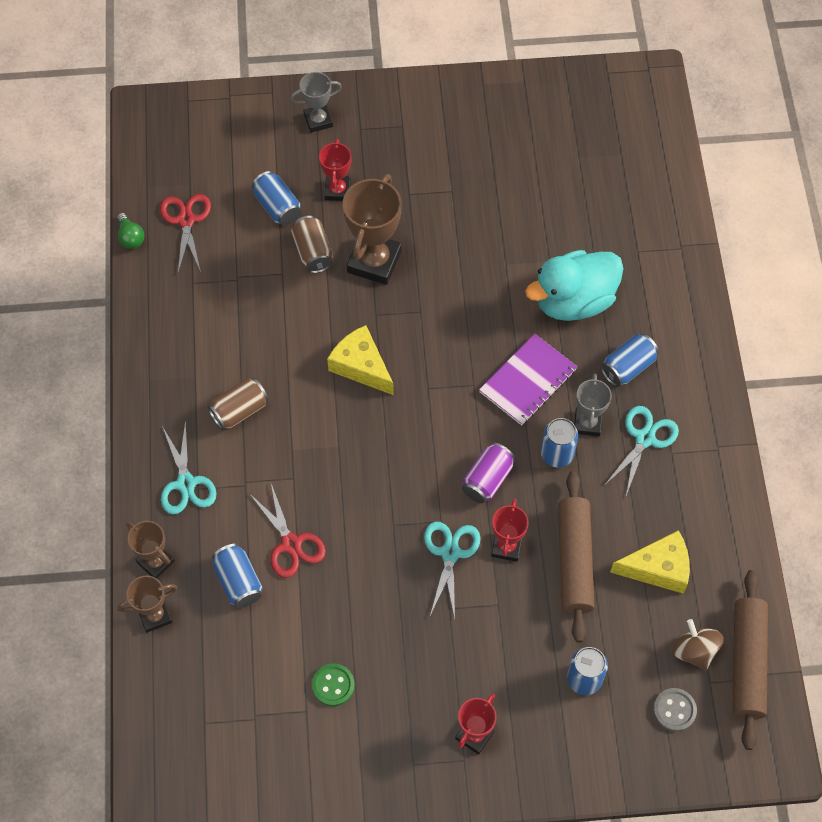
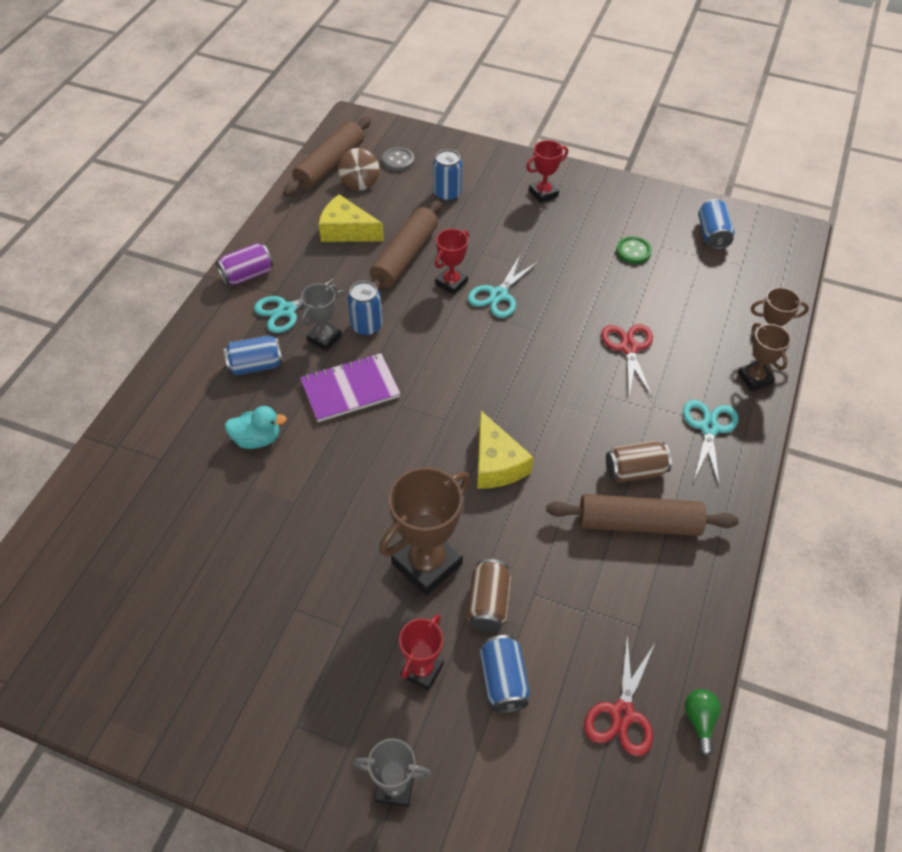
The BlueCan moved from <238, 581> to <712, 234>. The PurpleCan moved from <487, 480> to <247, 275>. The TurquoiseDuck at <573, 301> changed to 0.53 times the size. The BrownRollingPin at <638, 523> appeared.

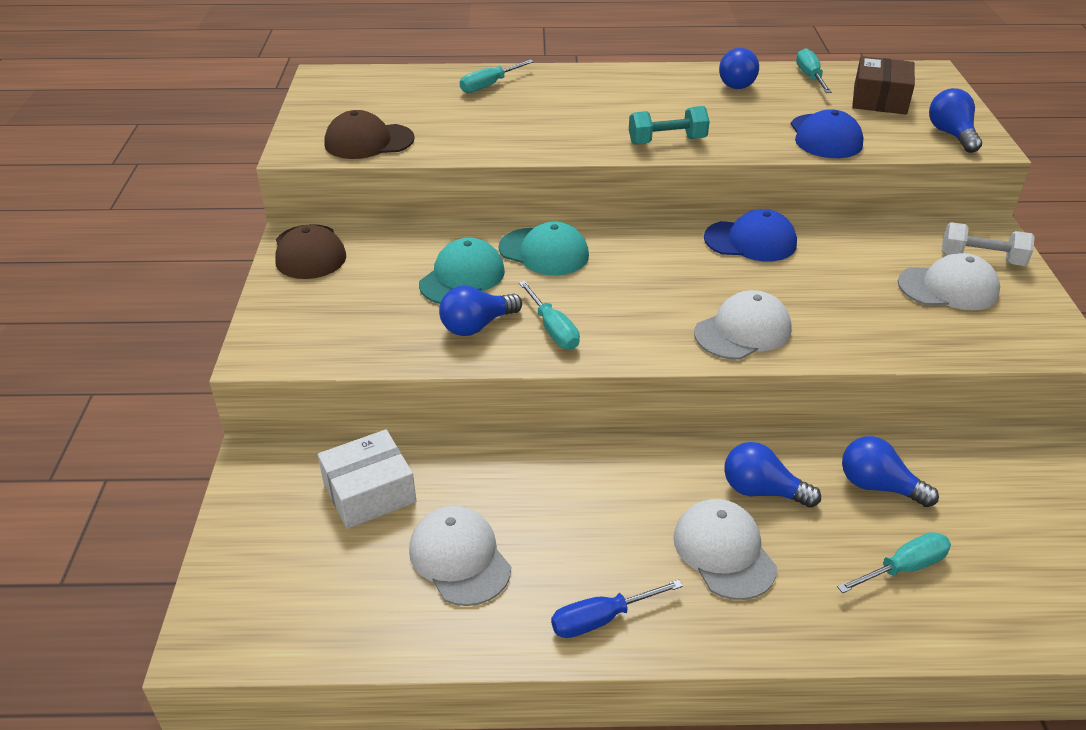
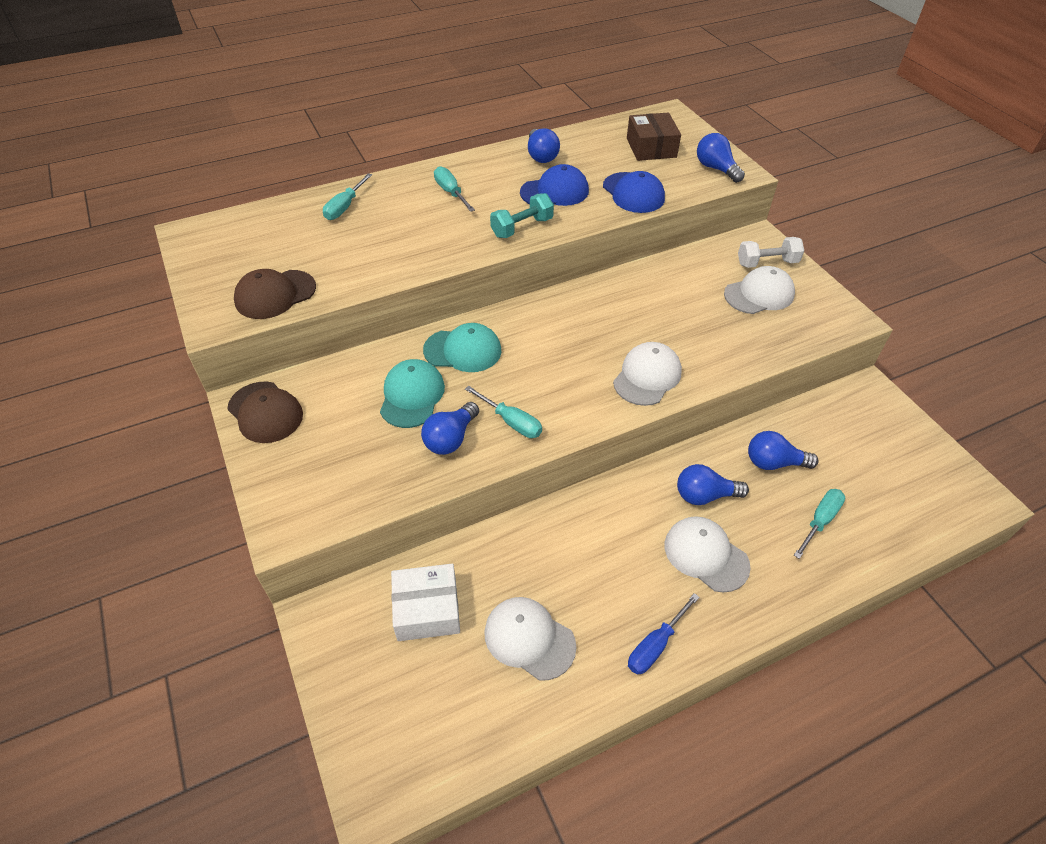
The WhiteBox at <369, 492> turned 45 degrees clockwise. The BlueCap moved from <750, 241> to <554, 192>. The TurquoiseScrewdriver moved from <810, 77> to <450, 192>.

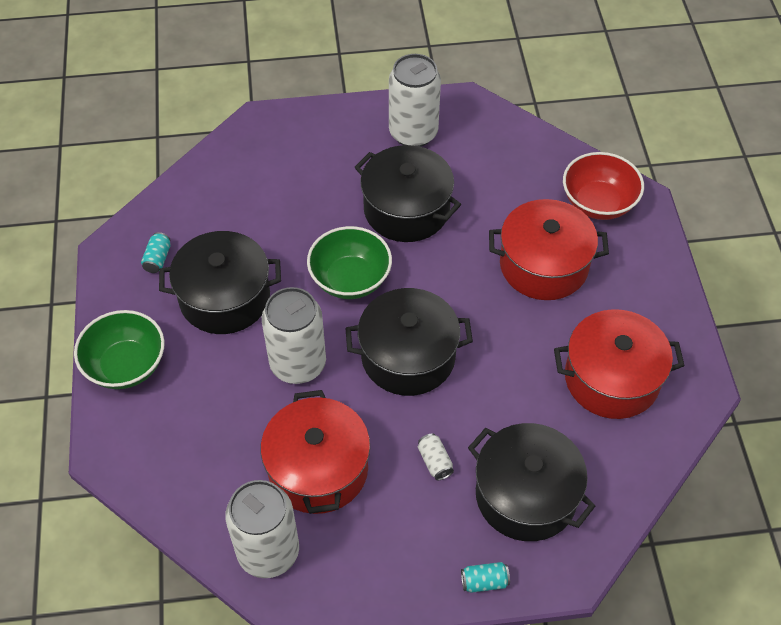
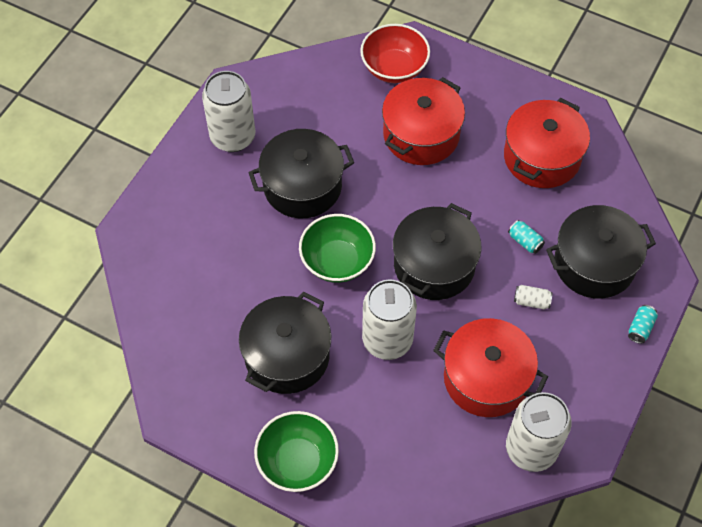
The TurquoiseCan moved from <158, 259> to <525, 241>.

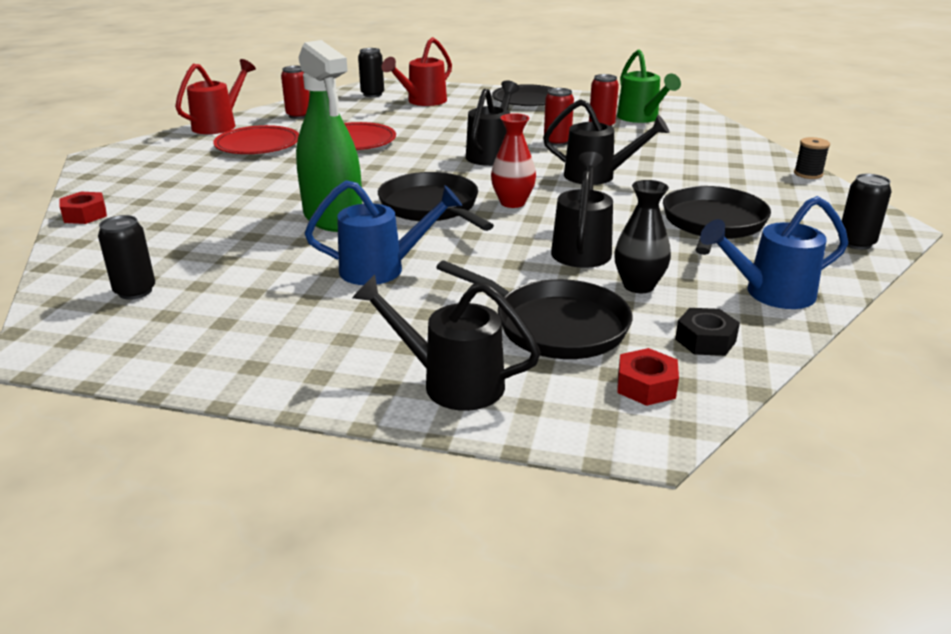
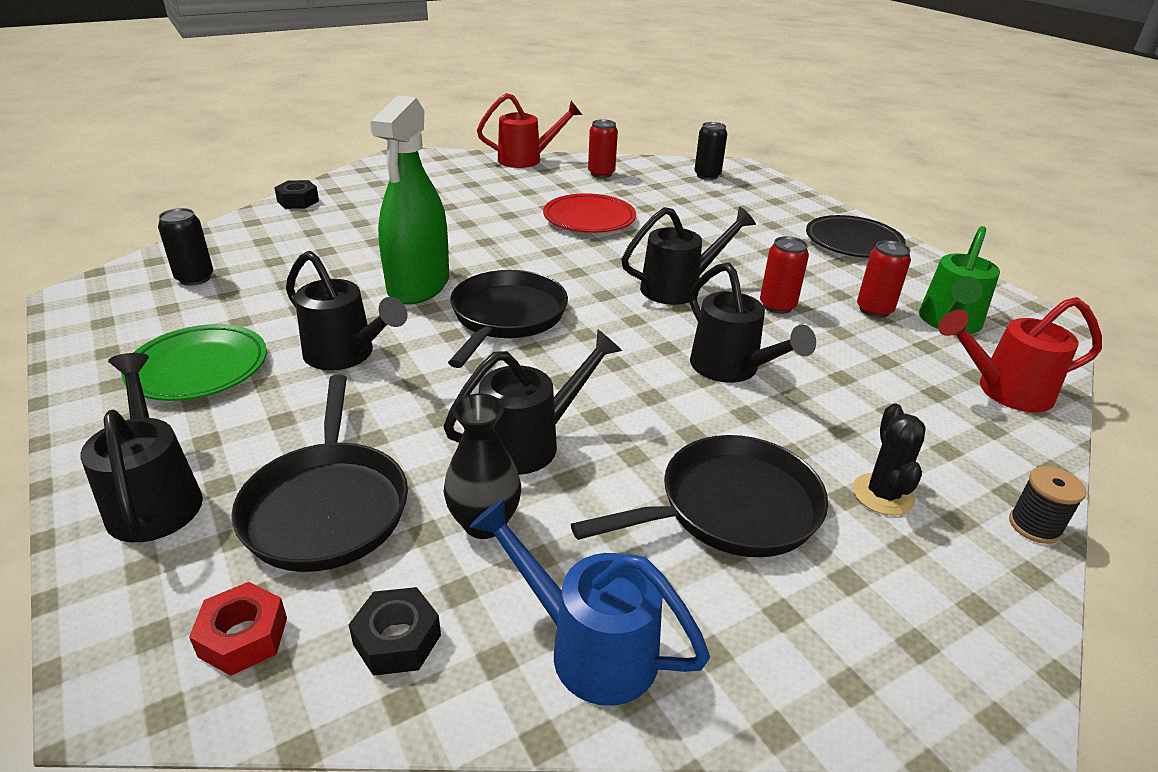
The RedNut at <85, 215> became the BlackNut at <298, 201>. The RedPlate at <258, 145> disappeared. The BlueWateringCan at <382, 269> became the BlackWateringCan at <346, 355>. The RedWateringCan moved from <422, 101> to <1004, 391>. The RedVase at <512, 203> disappeared. The BlackCan at <856, 243> disappeared. The GreenPlate at <198, 368> appeared. The BlackCactus at <882, 494> appeared.

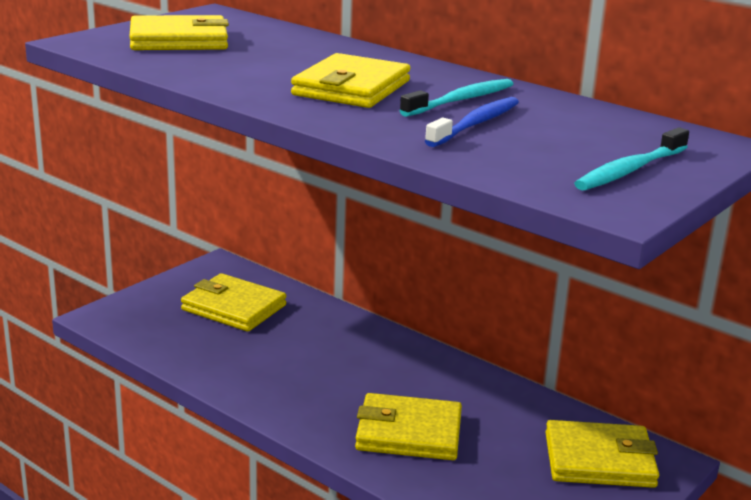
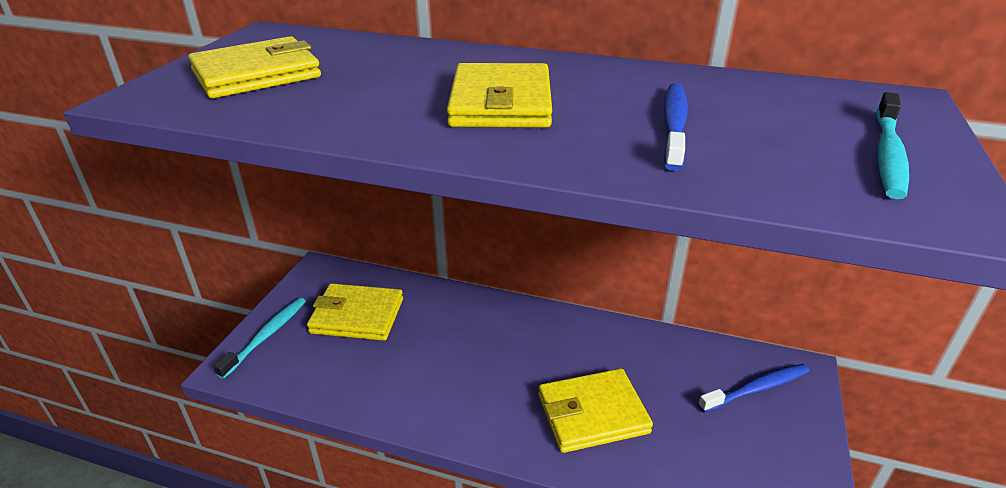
The TurquoiseToothbrush moved from <461, 100> to <266, 336>. The YellowWallet at <599, 460> was replaced by the BlueToothbrush at <756, 389>.

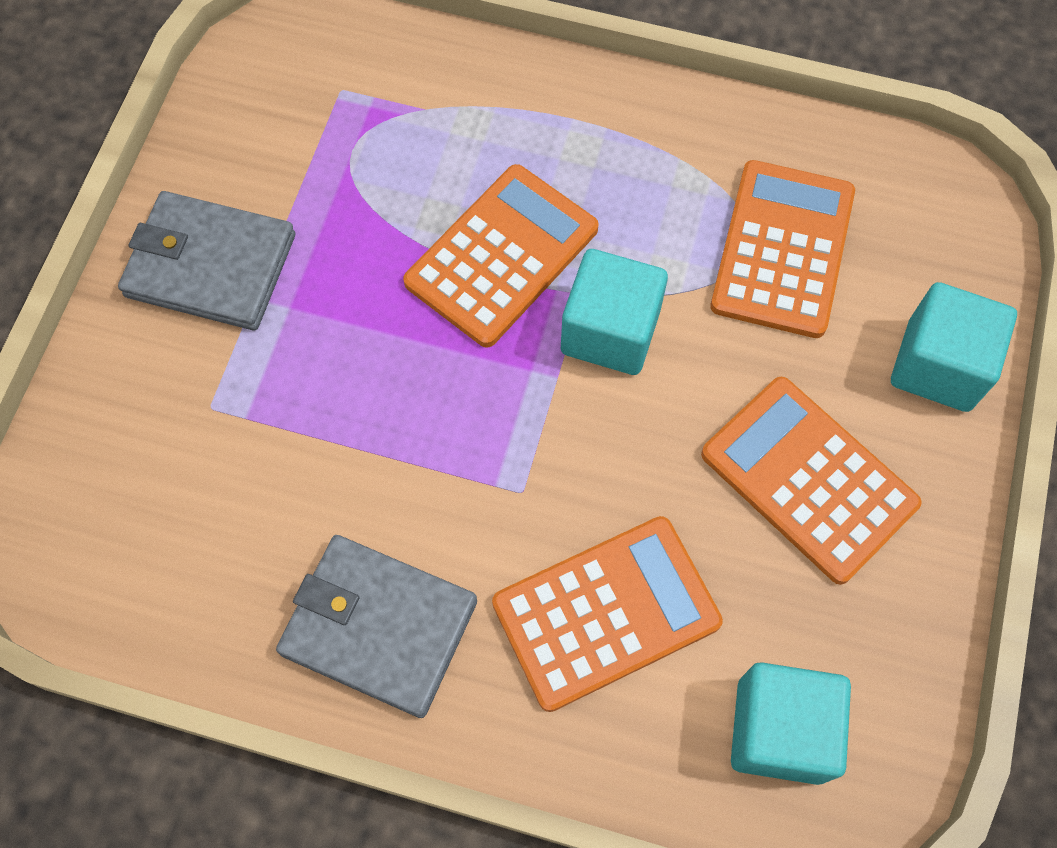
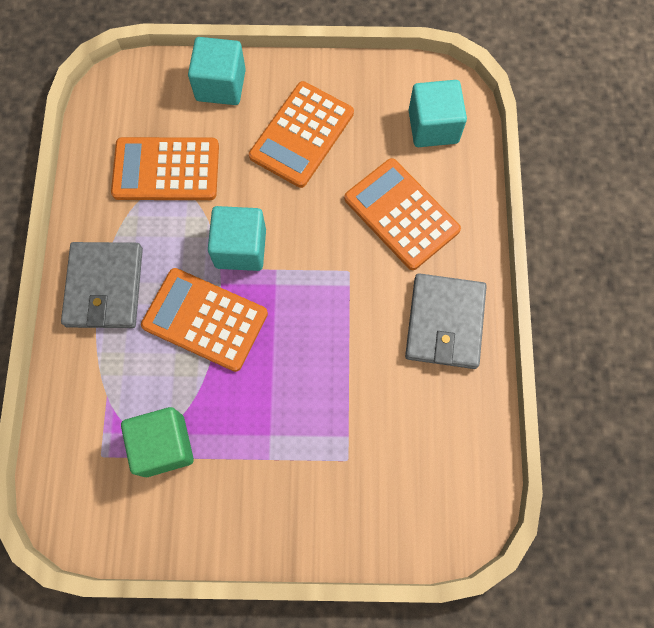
The GreyWallet moved from <211, 265> to <104, 287>. The GreenCube at <164, 445> appeared.

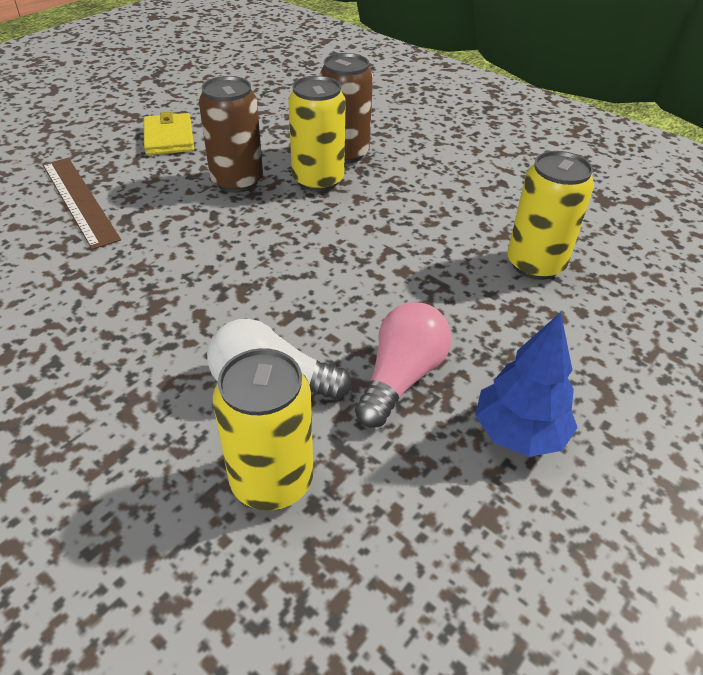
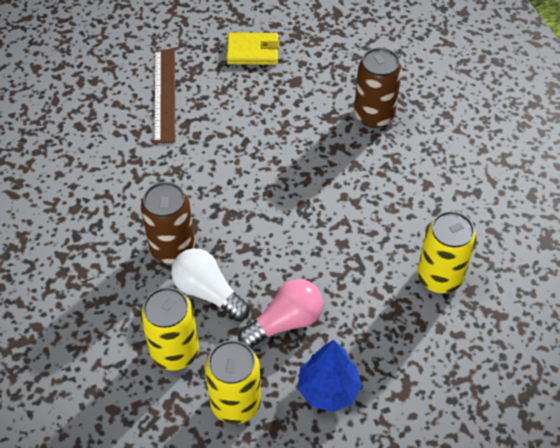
The YellowWallet at <169, 138> turned 75 degrees clockwise. The BrownCan moved from <237, 181> to <172, 248>. The YellowCan moved from <318, 180> to <235, 403>.

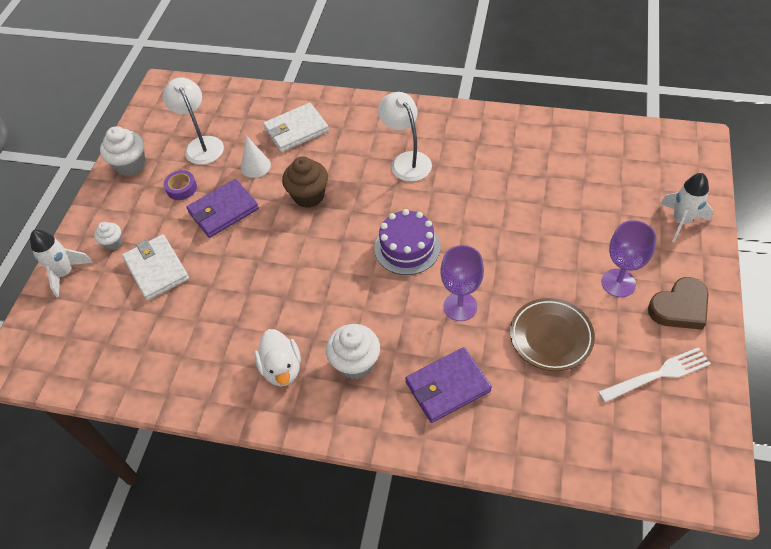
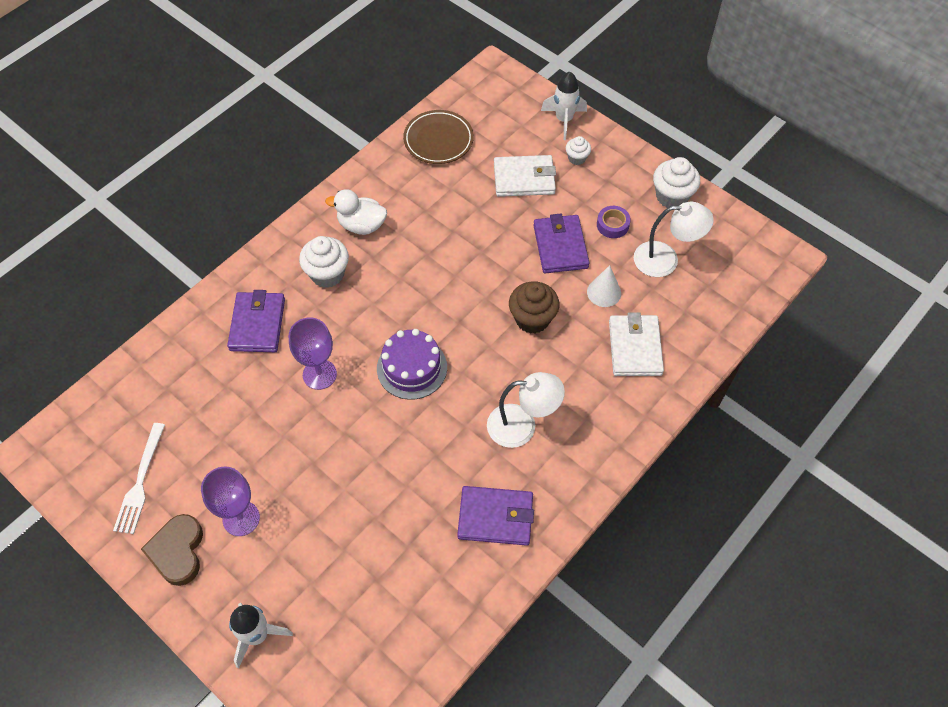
The BrownPlate moved from <551, 337> to <438, 140>. The PurpleWallet at <495, 517> appeared.

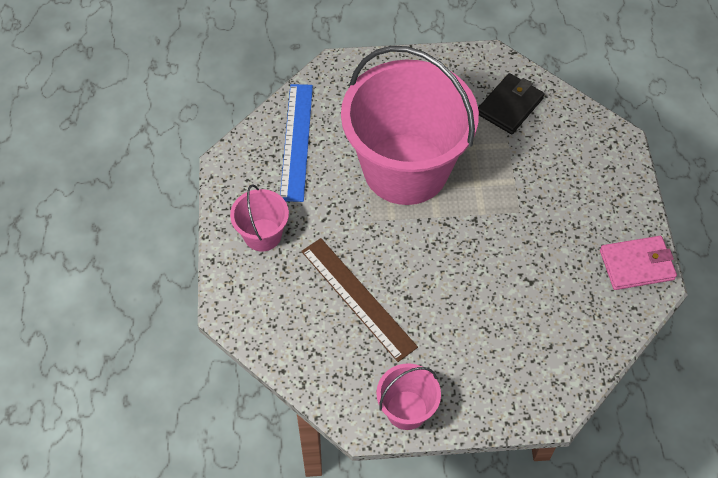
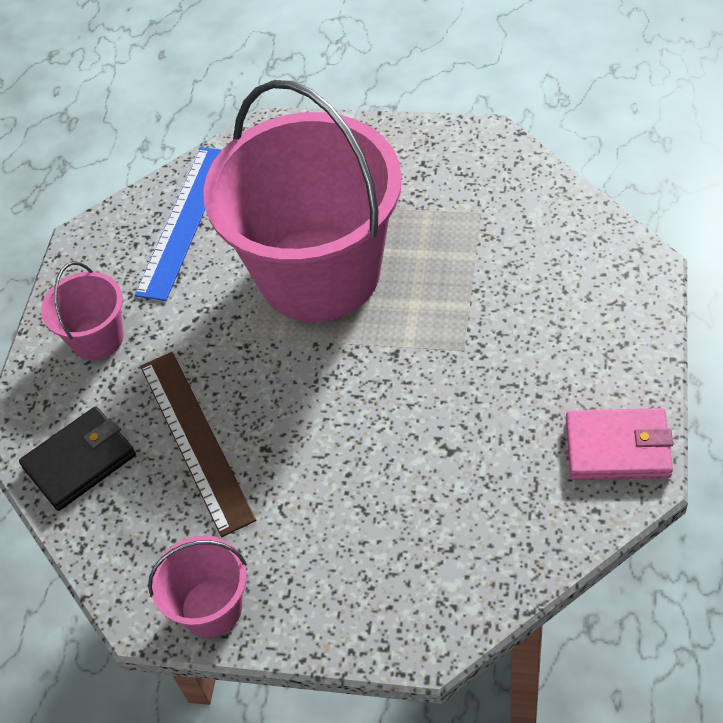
The BlackWallet moved from <509, 106> to <79, 461>.

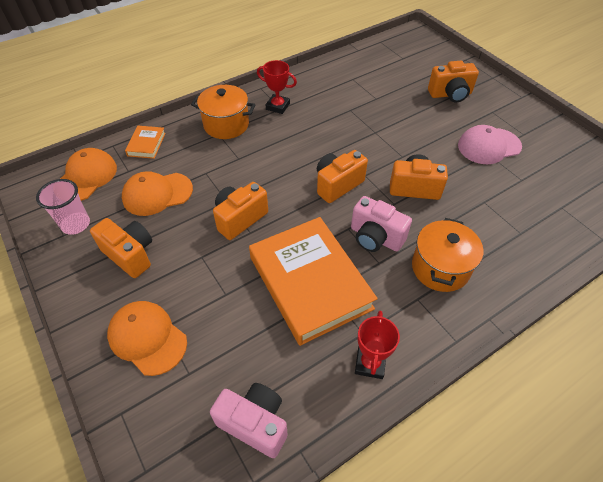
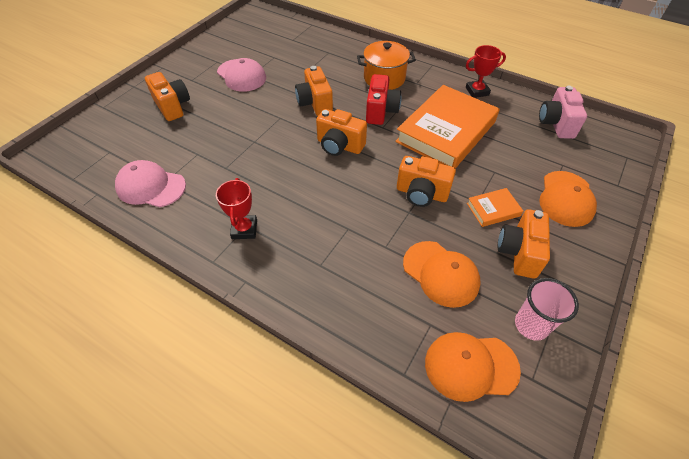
The OrangeBook moved from <146, 144> to <493, 209>. The OrangePot at <226, 125> disappeared. The PinkCamera at <375, 237> became the RedCamera at <381, 111>. The PinkCap at <151, 187> appeared.

